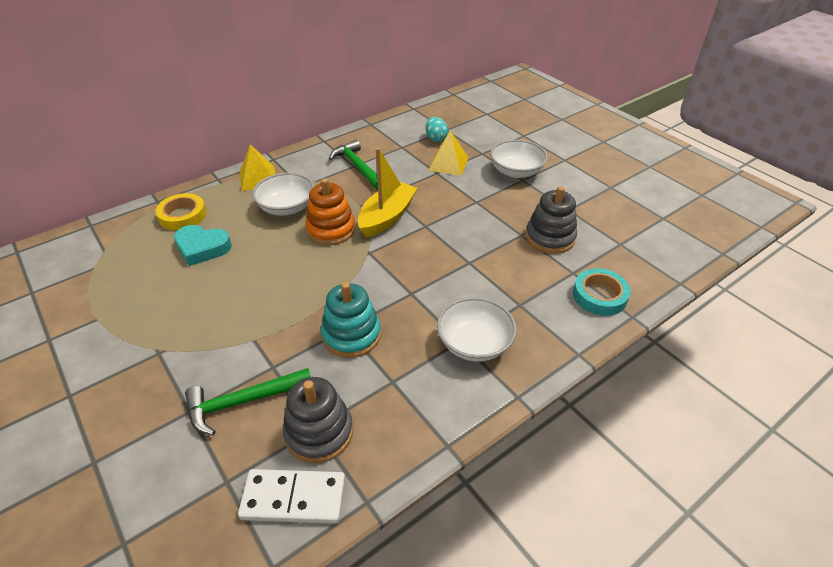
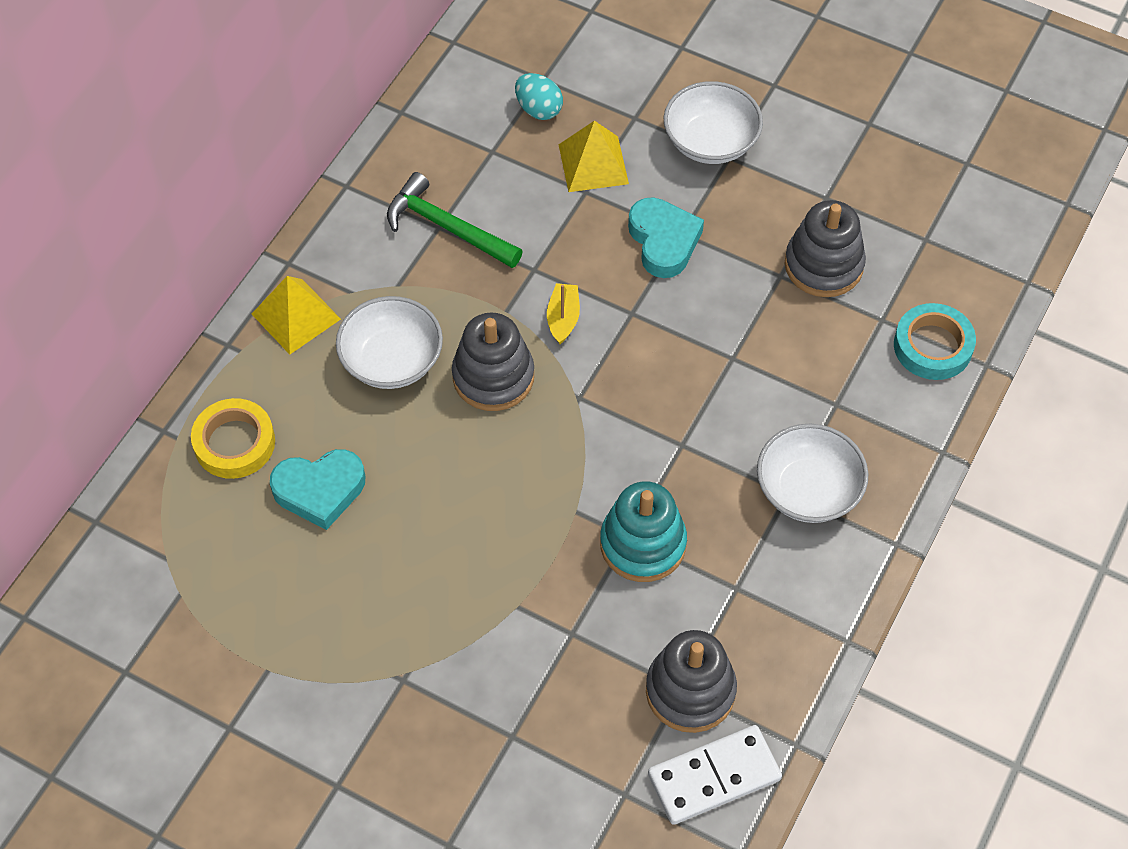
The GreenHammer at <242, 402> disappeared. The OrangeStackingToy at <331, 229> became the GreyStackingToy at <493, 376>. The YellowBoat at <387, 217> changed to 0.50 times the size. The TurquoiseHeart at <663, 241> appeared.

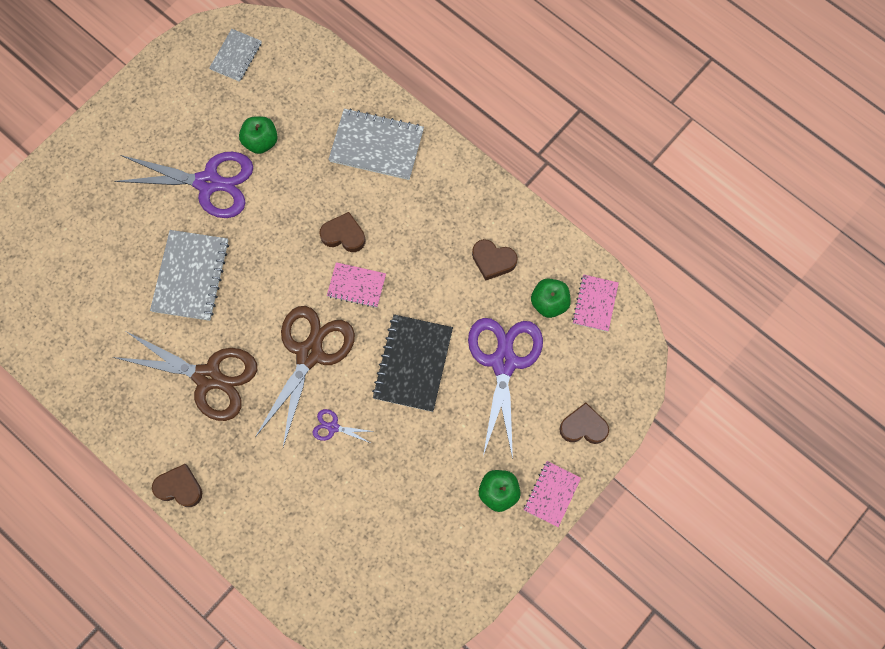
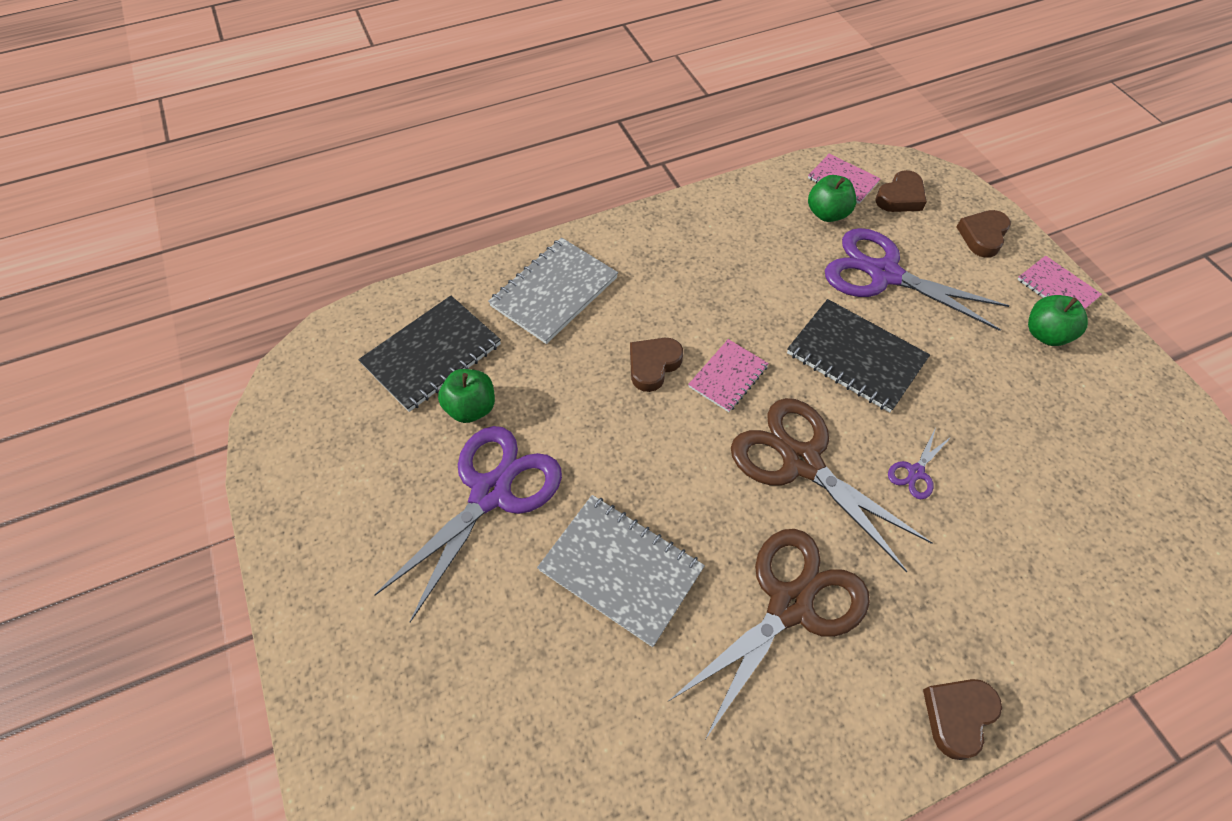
The GreyNotebook at <236, 56> disappeared. The BrownHeart moved from <493, 261> to <900, 197>. The BlackNotebook at <432, 354> appeared.

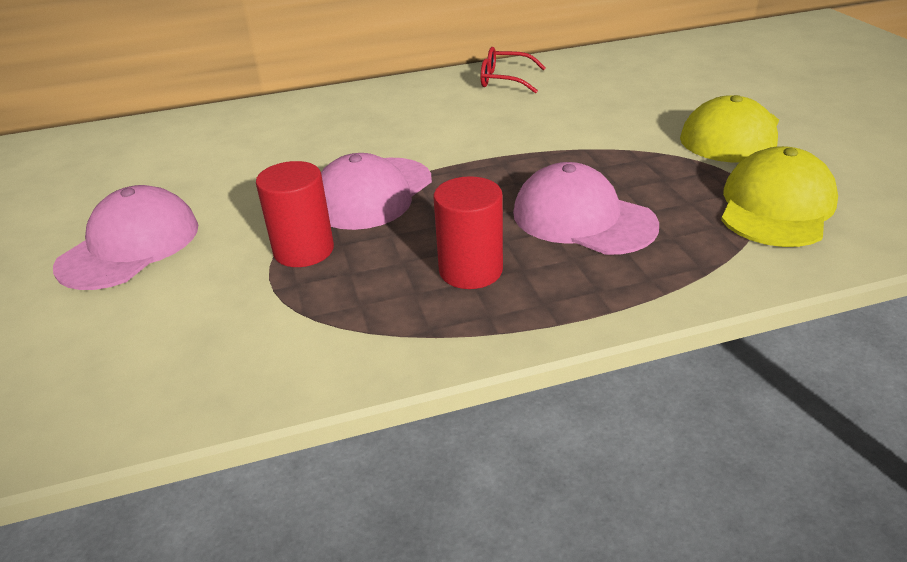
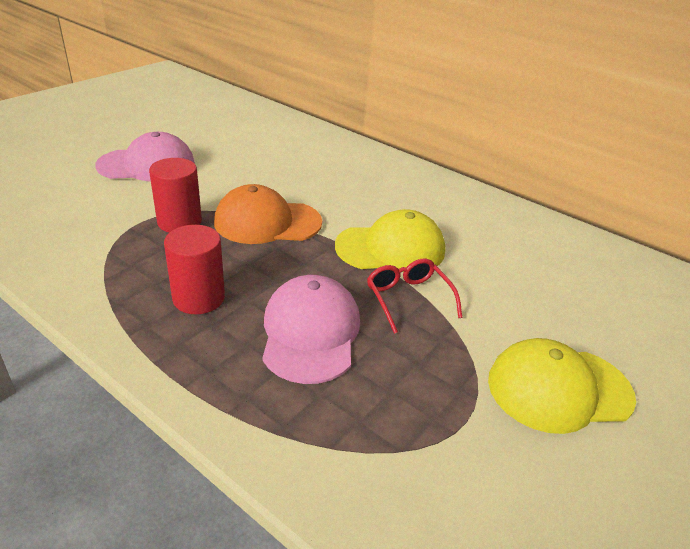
The PinkCap at <372, 193> became the OrangeCap at <267, 222>. The RedGlasses moved from <505, 80> to <408, 299>. The YellowCap moved from <776, 206> to <391, 248>.

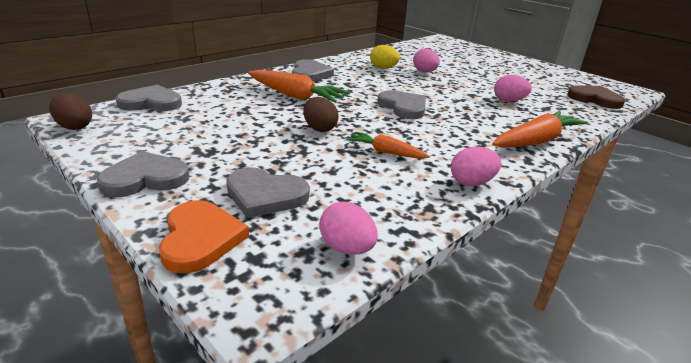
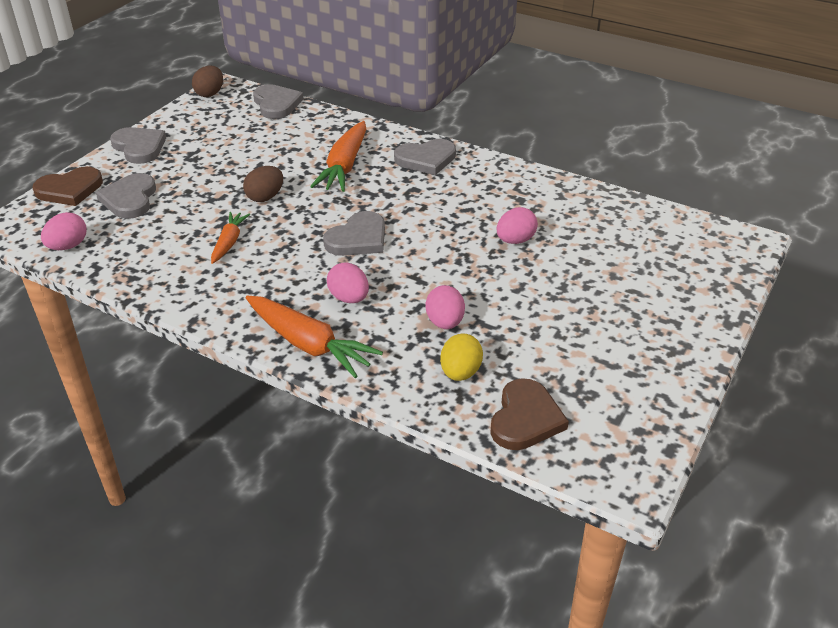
The OrangeHeart at <200, 239> became the BrownHeart at <70, 189>. The YellowEgg moved from <383, 68> to <460, 372>. The PinkEgg moved from <471, 182> to <349, 298>.

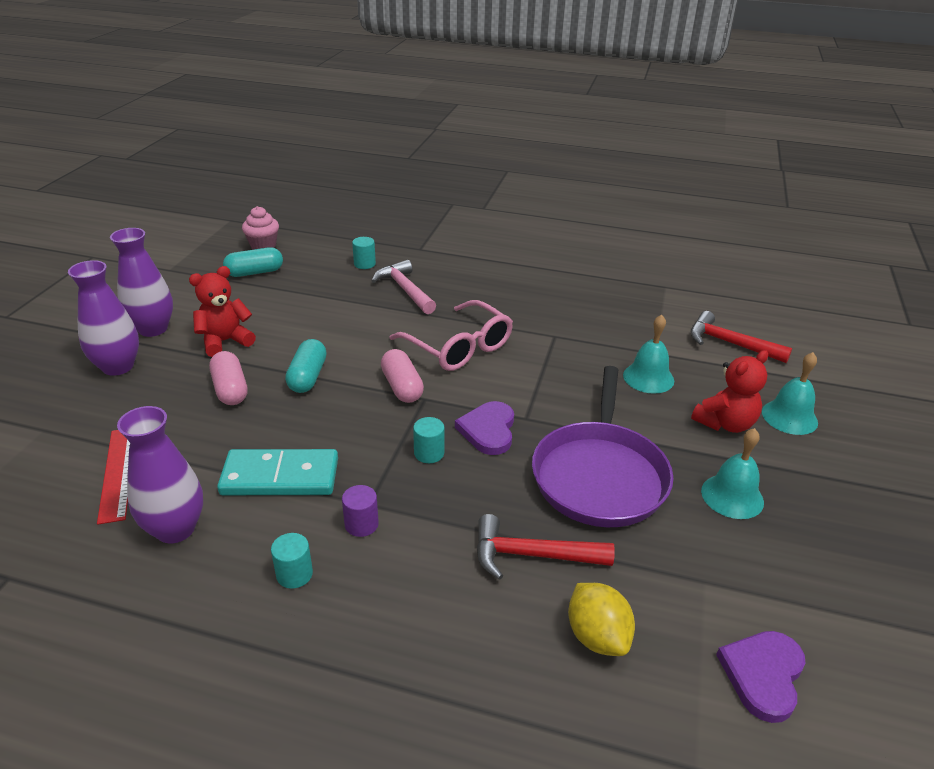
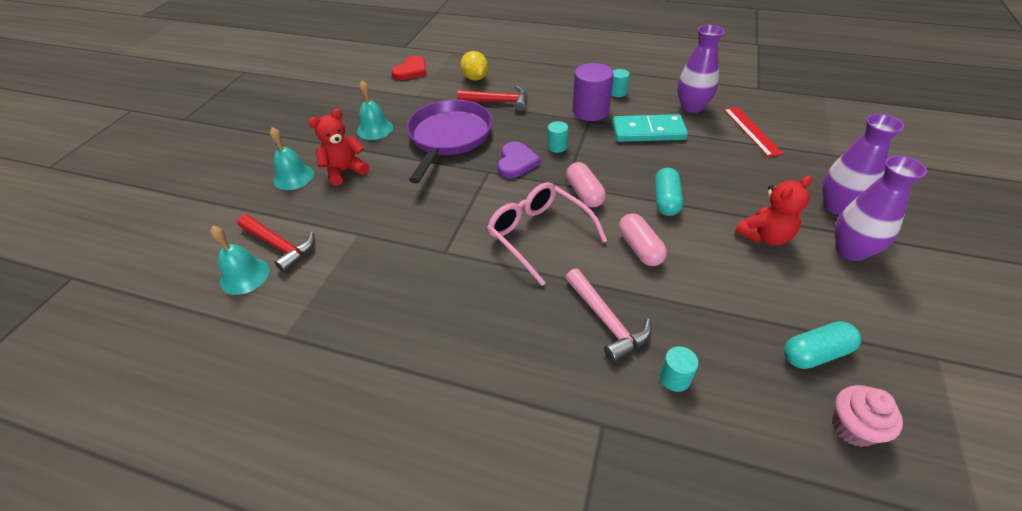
The PinkCapsule moved from <230, 389> to <640, 248>. The PurpleCylinder at <361, 524> changed to 1.95 times the size. The TurquoiseBell moved from <648, 377> to <245, 276>. The PurpleHeart at <763, 675> became the RedHeart at <411, 71>.

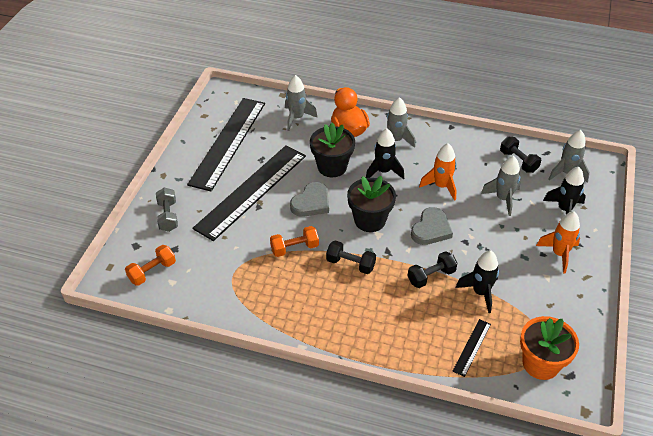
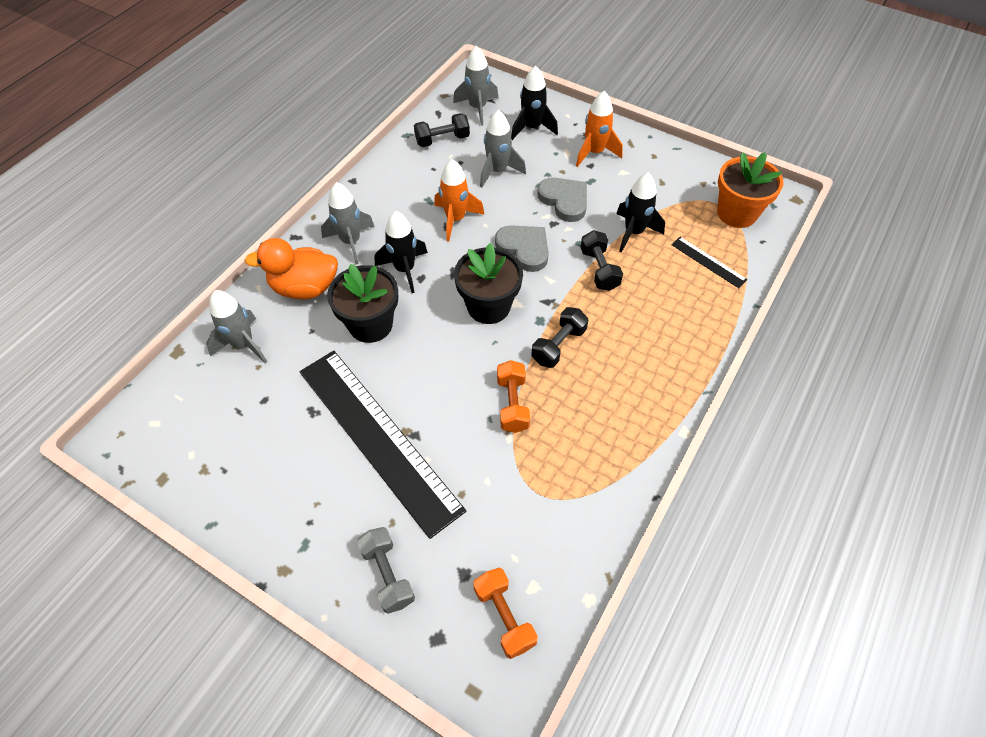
The GreyDumbbell at <168, 216> turned 60 degrees clockwise. The BlackRuler at <228, 142> disappeared. The GreyHeart moved from <311, 203> to <564, 200>.

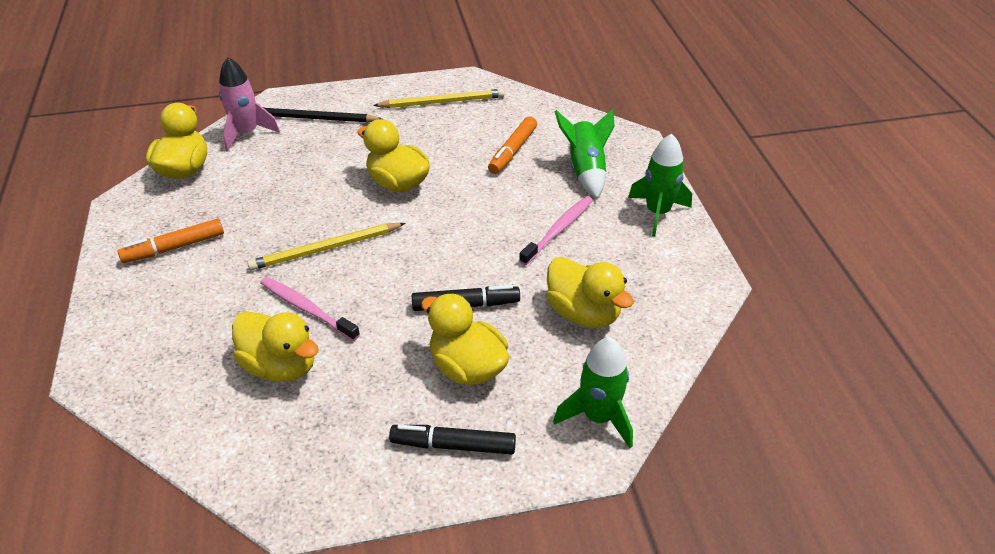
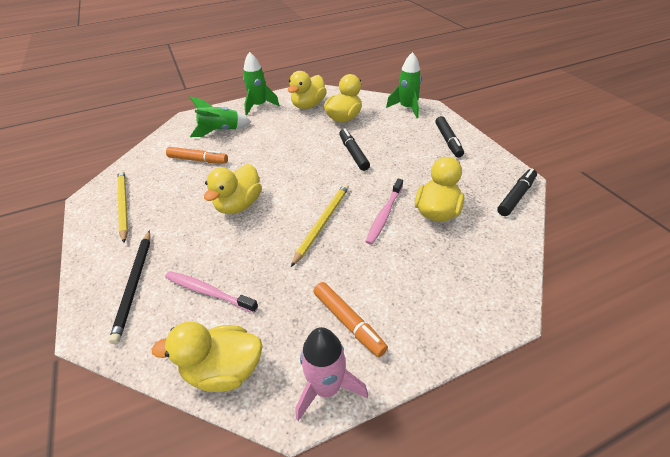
The PinkRocket moved from <247, 133> to <326, 388>. The YellowPencil at <325, 249> turned 120 degrees counterclockwise. The YellowDuck moved from <467, 367> to <308, 105>. The PinkToothbrush moved from <558, 230> to <208, 292>. The BlackMarker at <516, 196> appeared.

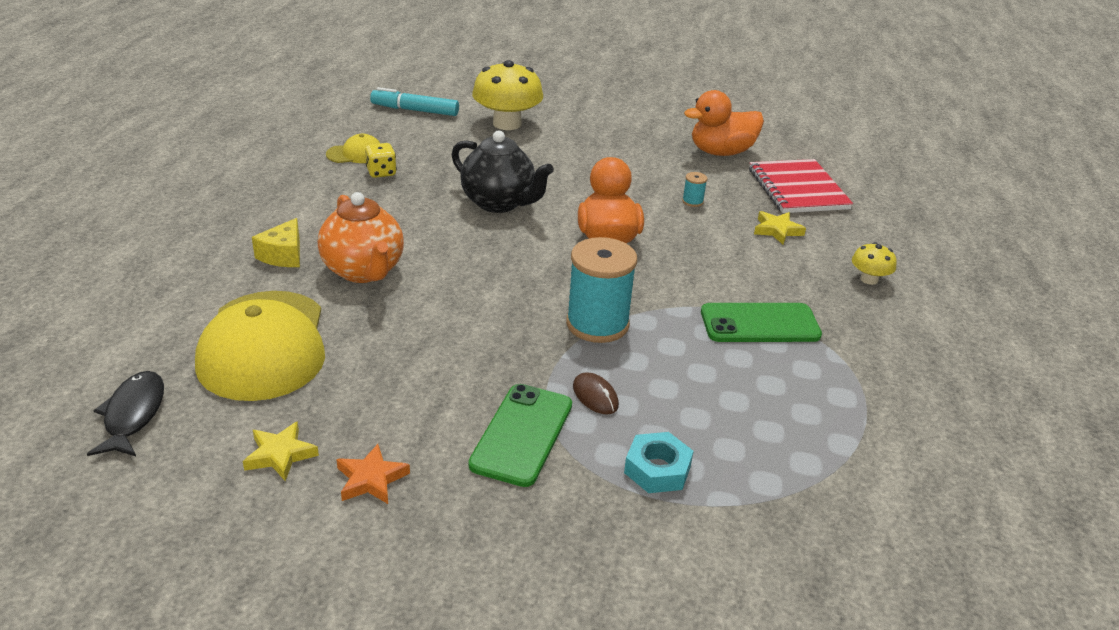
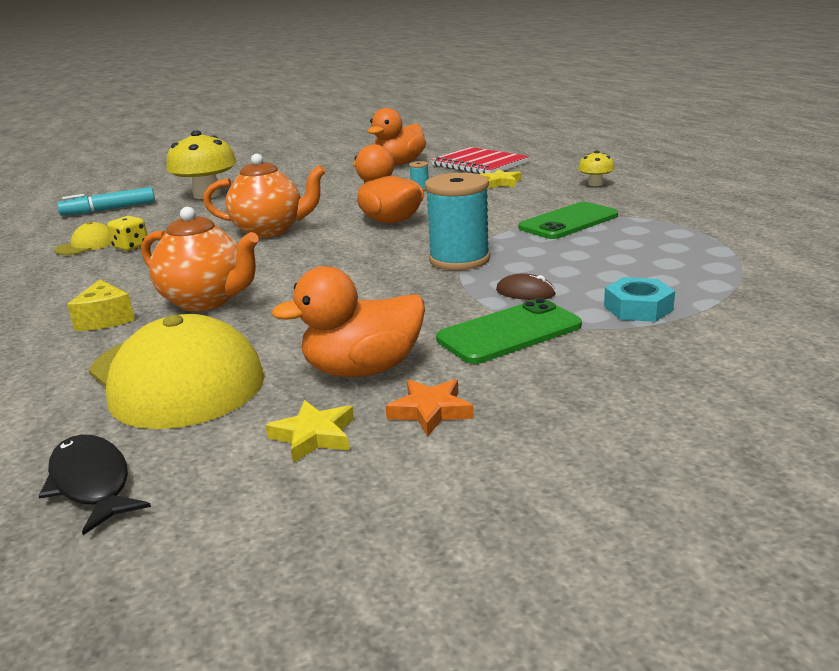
The BlackTeapot at <499, 203> became the OrangeTeapot at <270, 231>. The GreenPhone at <522, 434> turned 75 degrees clockwise. The OrangeDuck at <363, 369> appeared.

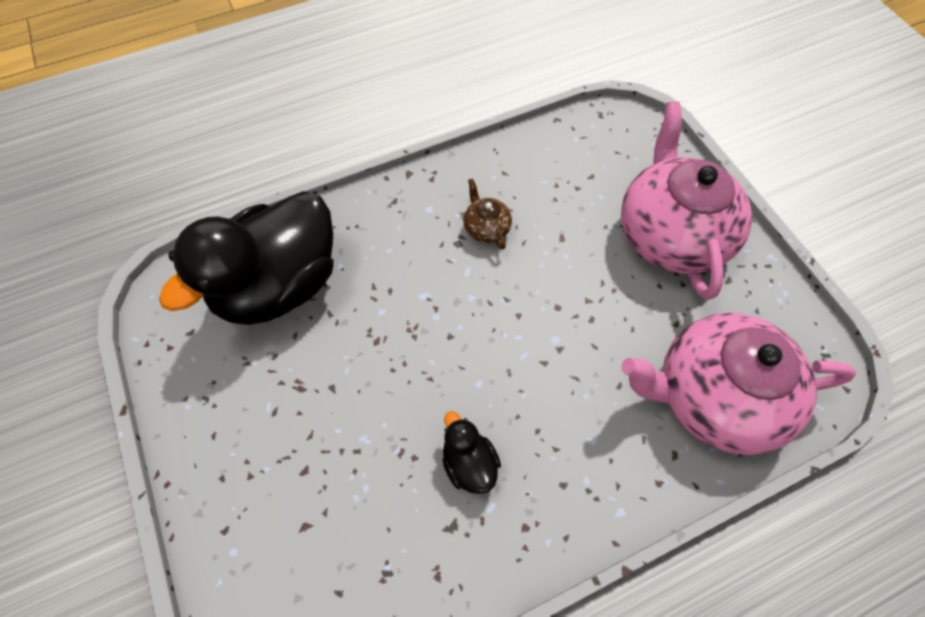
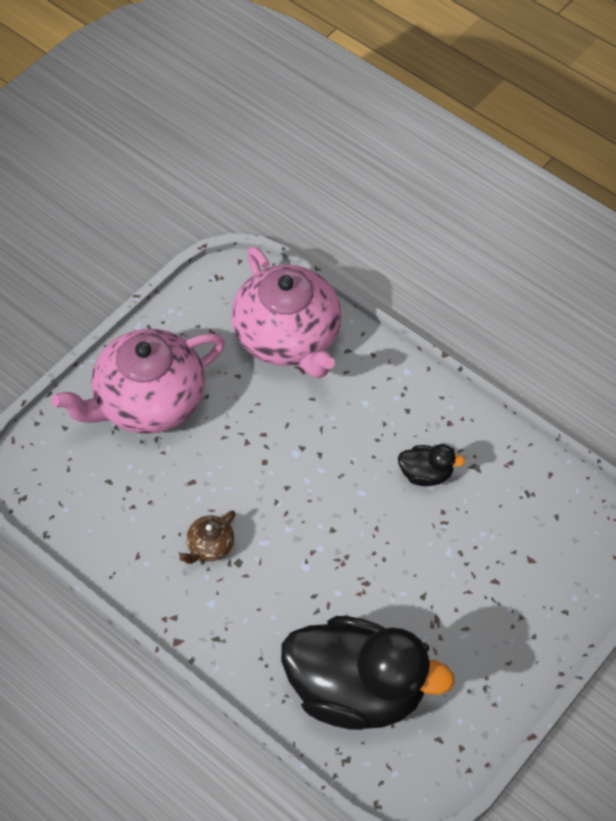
The BlackDuck at <469, 463> turned 120 degrees counterclockwise.

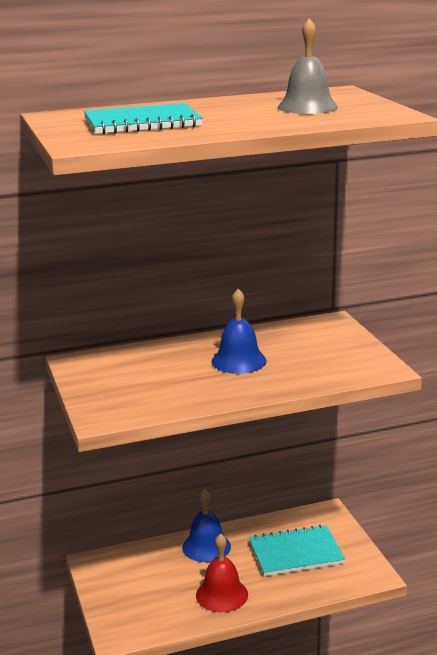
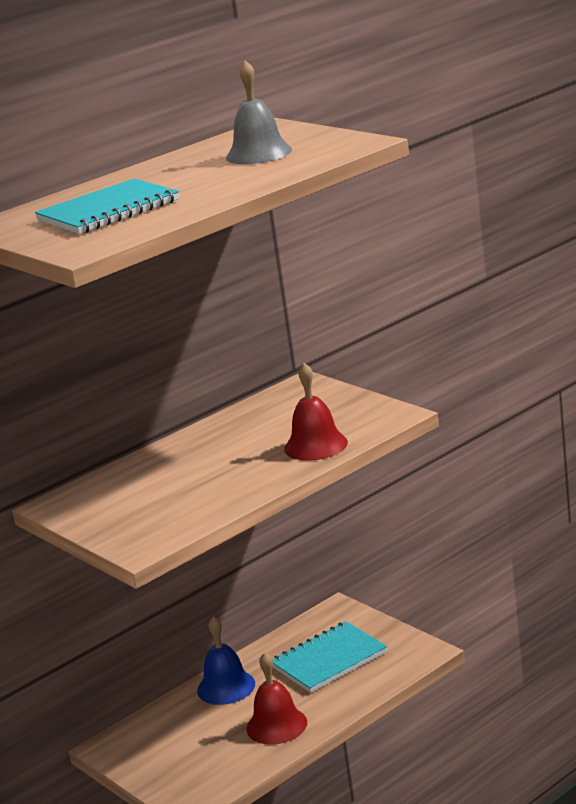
The BlueBell at <239, 361> disappeared. The RedBell at <315, 445> appeared.

